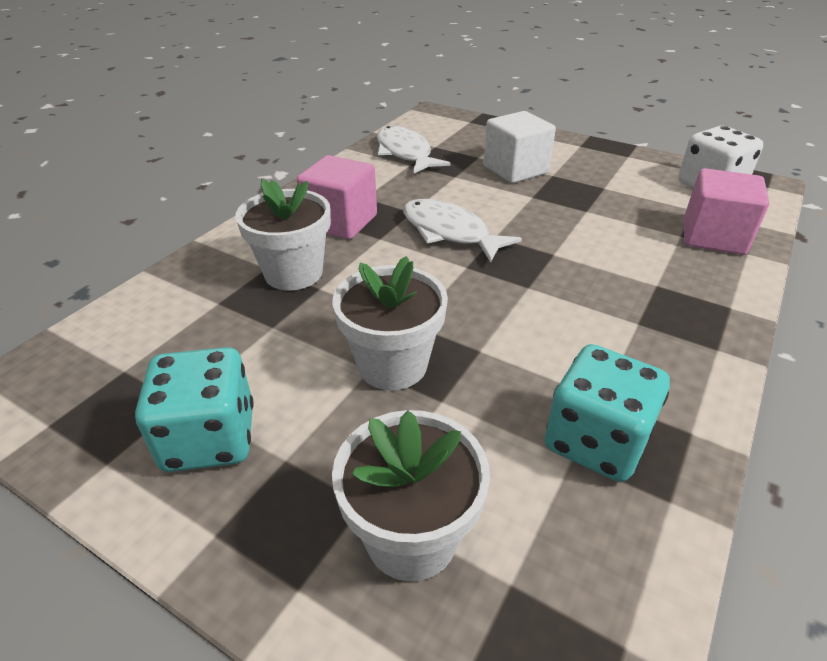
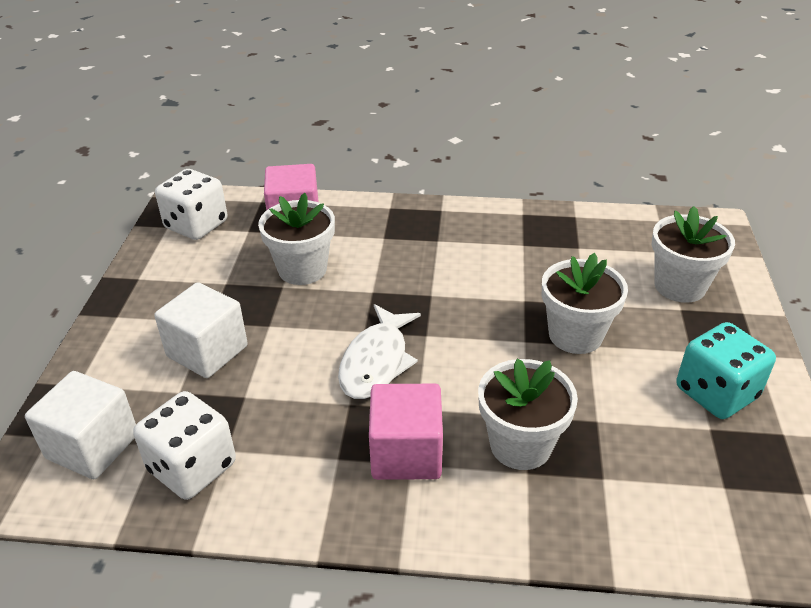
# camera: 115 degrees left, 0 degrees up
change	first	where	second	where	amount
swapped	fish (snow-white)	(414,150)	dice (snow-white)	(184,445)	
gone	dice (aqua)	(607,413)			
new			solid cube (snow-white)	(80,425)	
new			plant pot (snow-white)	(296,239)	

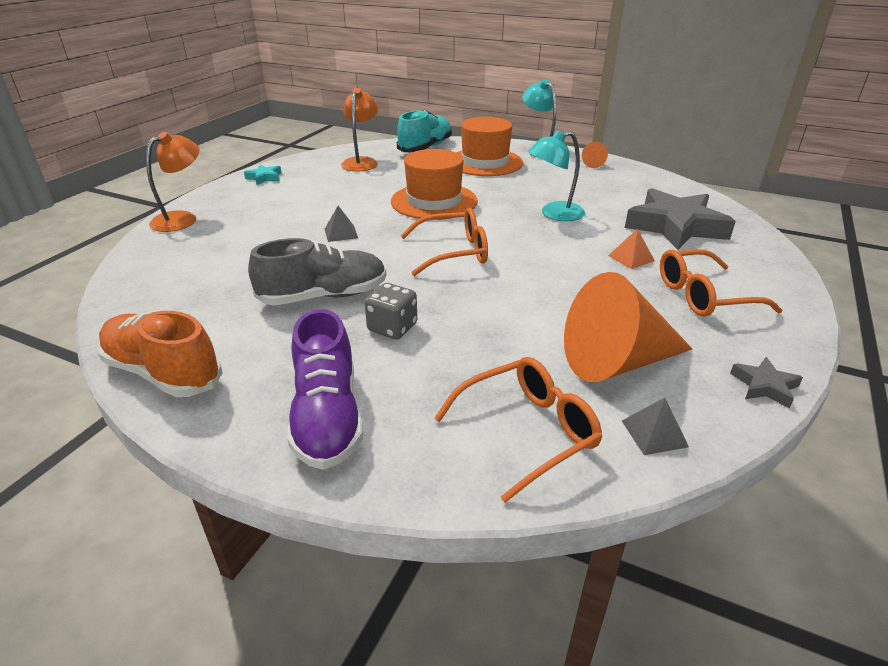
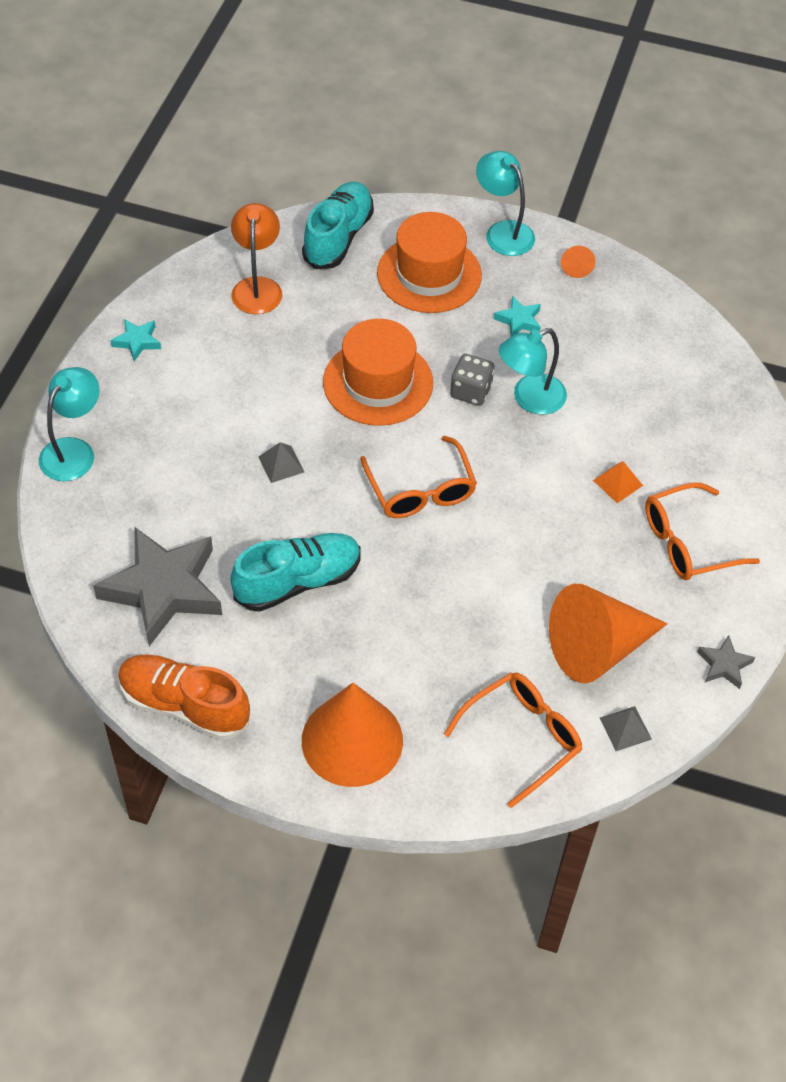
# camera: 10 degrees left, 20 degrees up
change	first	where	second	where	amount
repainted	desk lamp (orange)	(173,182)	desk lamp (aqua)	(69,424)	
repainted	shoe (gray)	(317,272)	shoe (aqua)	(295,572)	
swapped	shoe (violet)	(325,389)	cone shape (orange)	(352,735)	
shifted	dice (gray)	(391,311)		(472,380)	
rotated	glasses (orange)	(444,242)		(418,477)	90 degrees clockwise
shifted	star (gray)	(680,219)		(157,586)	
new			star (aqua)	(517,316)	

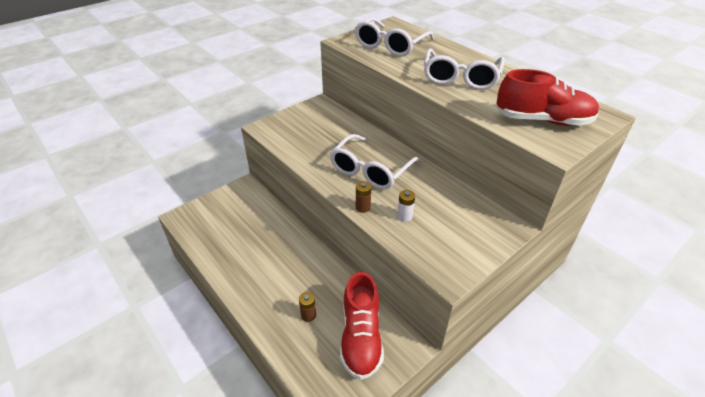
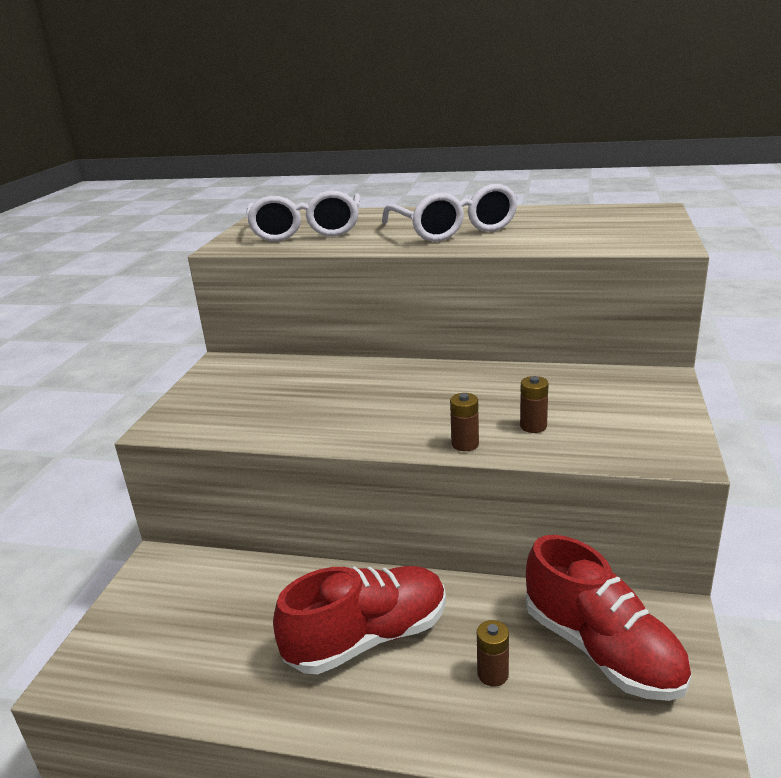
# camera: 35 degrees left, 15 degrees down
change	first	where	second	where	amount
gone	glasses (snow-white)	(375,161)			
repainted	battery (snow-white)	(406,206)	battery (russet)	(534,404)	
shifted	shoe (red)	(547,97)		(359,620)	

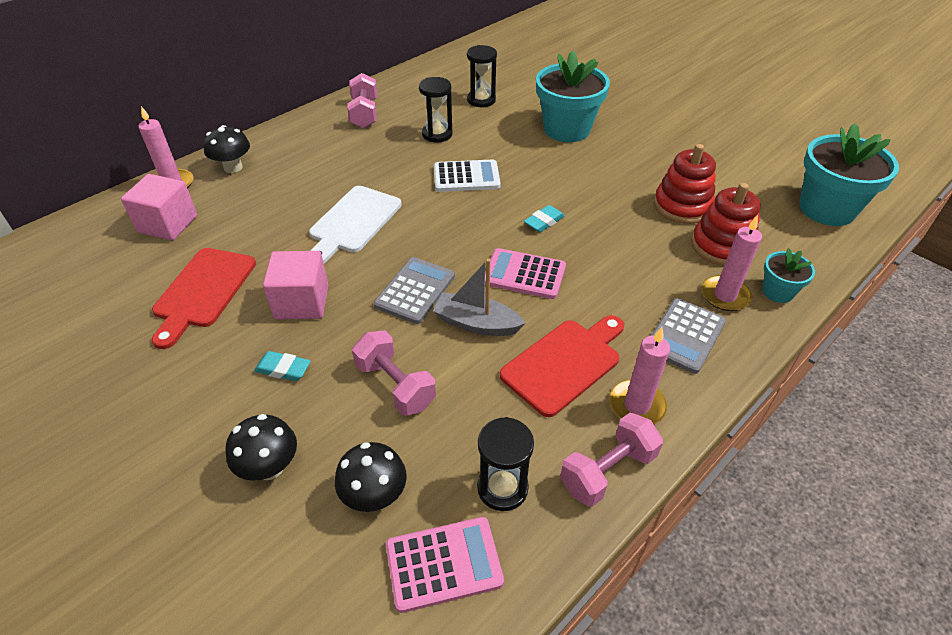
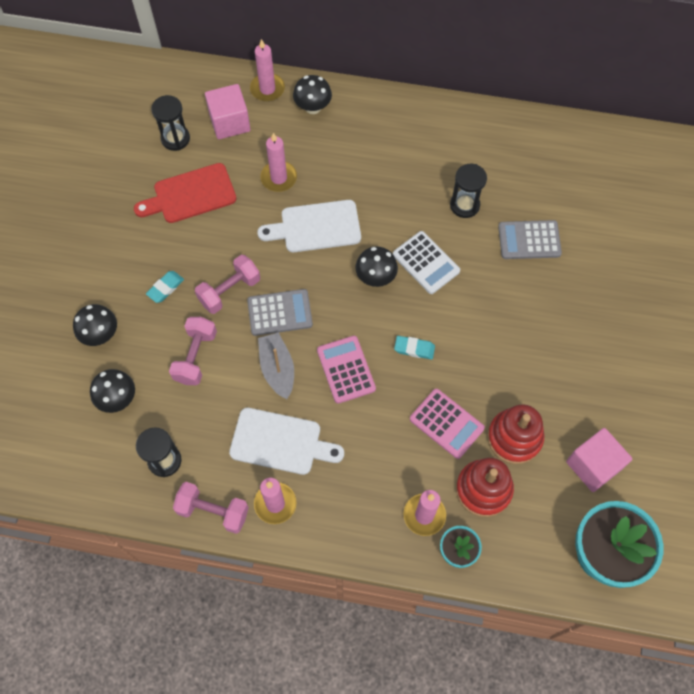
# camera: 55 degrees right, 20 degrees up
change	first	where	second	where	amount
rotated	pencil eraser (aqua)	(282,366)		(165,287)	60 degrees clockwise
shifted	solid cube (pink)	(295,285)		(599,460)	
shifted	hand weight (pink)	(362,100)		(227,284)	
shifted	calculator (pink)	(445,565)		(447,424)	
shifted	hourglass (jet-black)	(482,76)		(170,123)	
repainted	bread board (red)	(562,366)	bread board (snow-white)	(286,441)	
gone	plant pot (aqua)	(573,96)			
shifted	calculator (gray)	(688,336)		(530,239)	
new			candle (pink)	(278,162)	
new			mushroom (jet-black)	(376,266)	

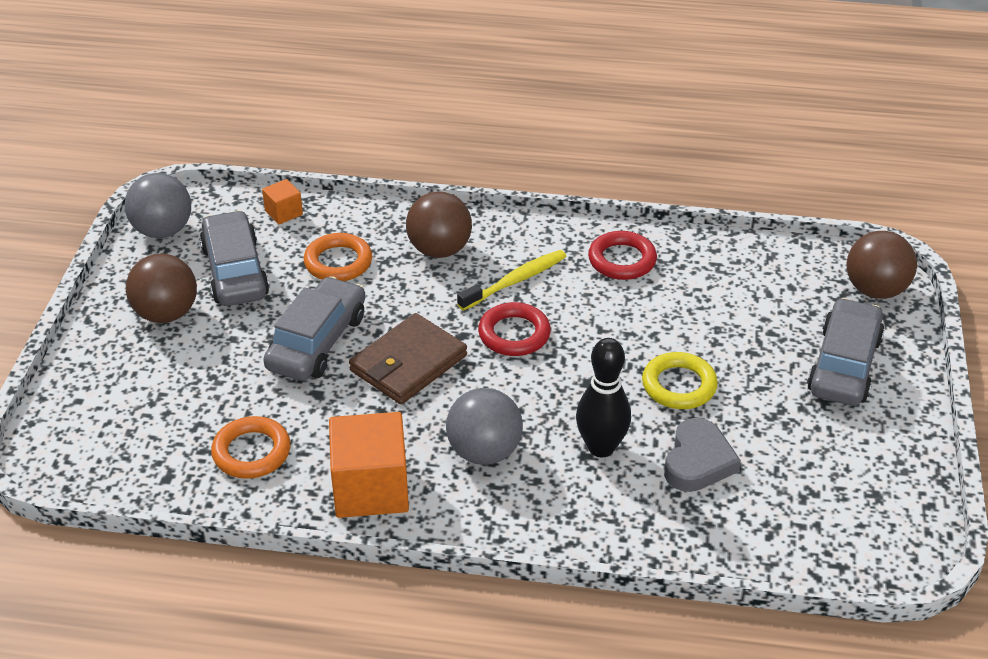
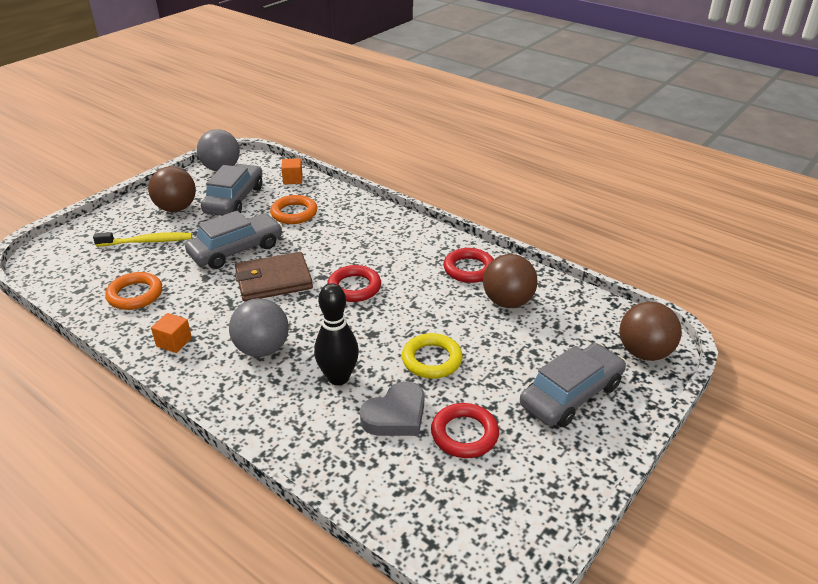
# camera: 30 degrees right, 5 degrees down
change	first	where	second	where	amount
scaled	solid cube (orange)	(369,465)		(171,333)	x0.48
shifted	ball (russet)	(439,224)		(510,281)	
shifted	tooth brush (yellow)	(512,280)		(142,239)	
new			ring (red)	(465,430)	

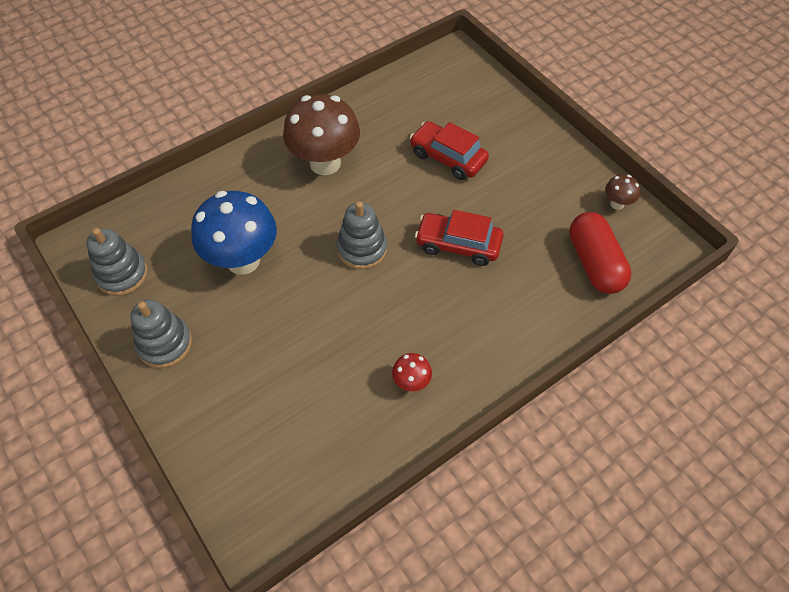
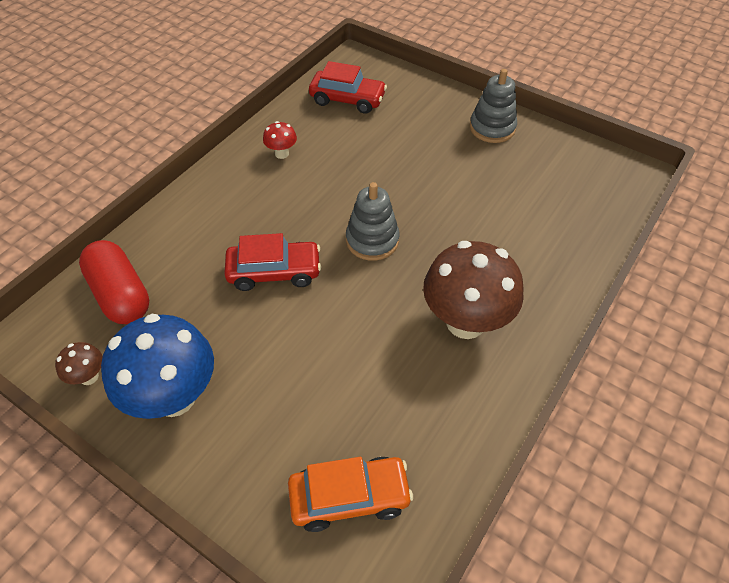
# camera: 160 degrees right, 5 degrees down
change	first	where	second	where	amount
gone	stacking rings (gray)	(117,262)			
shifted	mushroom (cobalt)	(234,233)		(157,366)	
shifted	car (red)	(449,150)		(348,87)	
new			car (orange)	(350,494)	

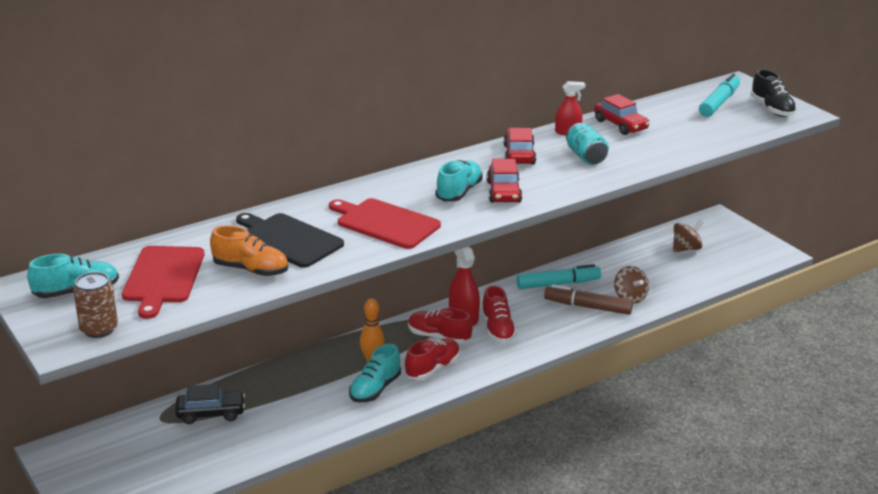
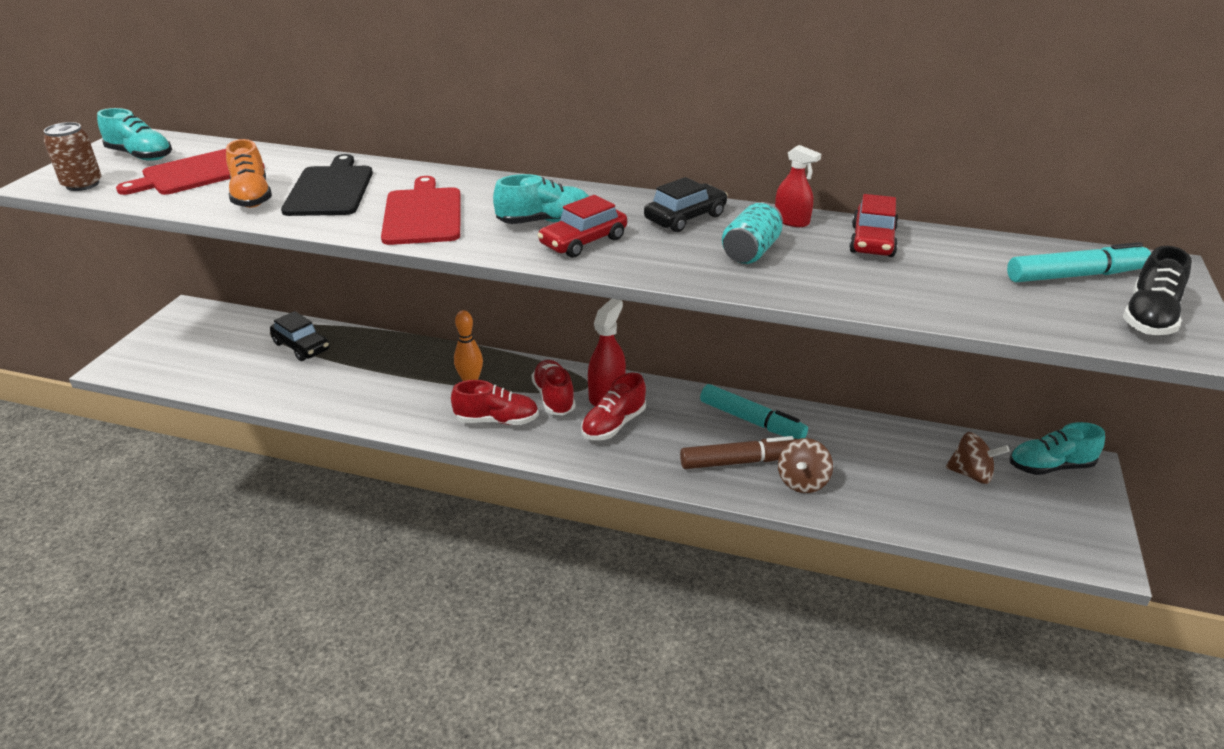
# camera: 50 degrees right, 5 degrees up
change	first	where	second	where	amount
shifted	shoe (aqua)	(375,373)		(1057,448)	
repainted	car (red)	(520,146)	car (jet-black)	(686,204)	
rotated	felt pen (russet)	(588,299)		(738,452)	105 degrees clockwise

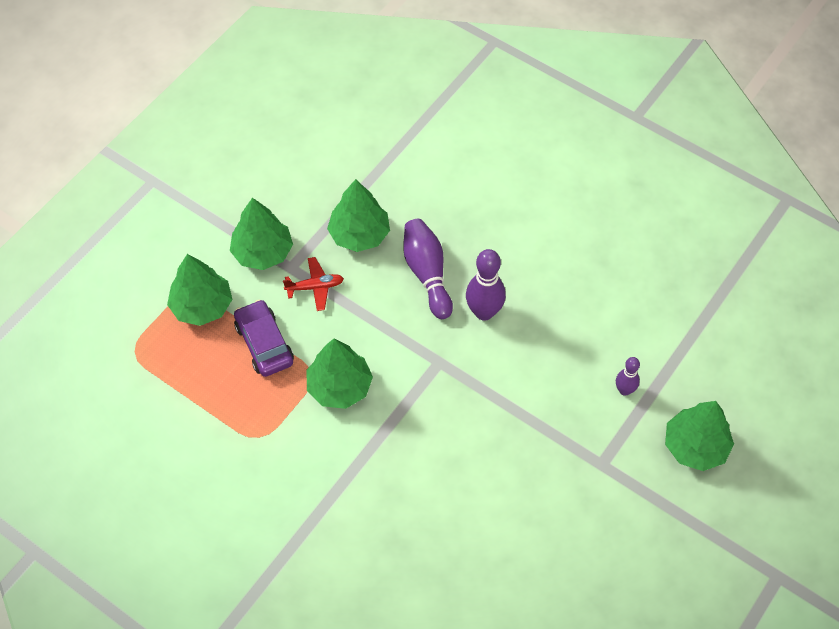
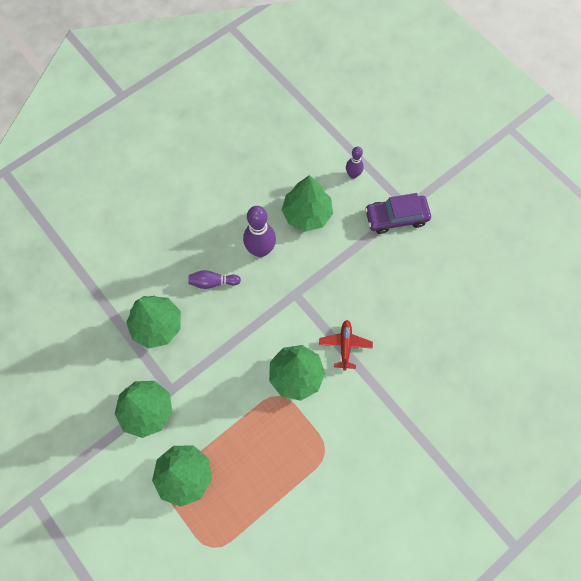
# camera: 75 degrees left, 10 degrees up
change	first	where	second	where	amount
shifted	car (violet)	(264,338)		(398,213)	
shifted	toy plane (red)	(313,284)		(346,345)	
scaled	tenpin (violet)	(428,269)		(215,279)	x0.58
shifted	fir tree (leaf-green)	(699,436)		(307,203)	

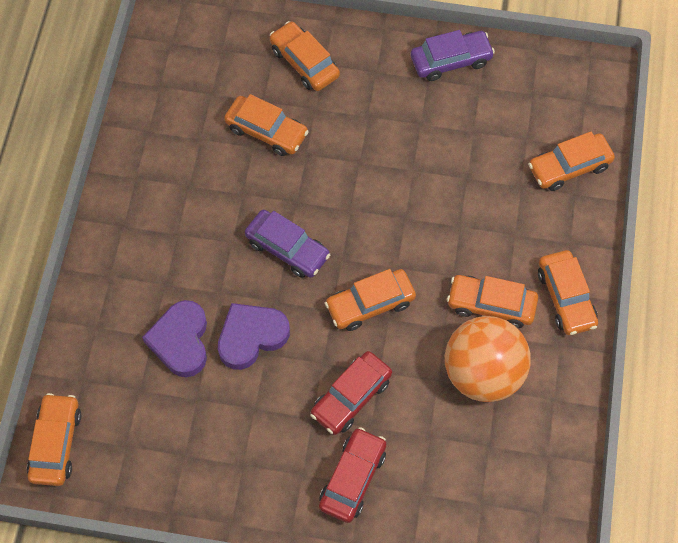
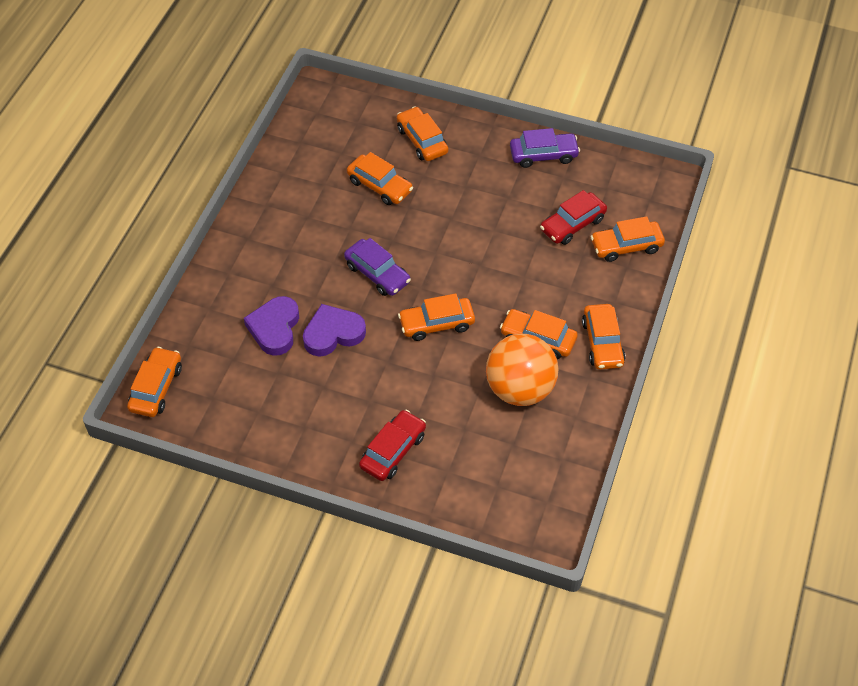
# camera: 10 degrees right, 10 degrees down
change	first	where	second	where	amount
shifted	car (red)	(351,393)		(573,217)	

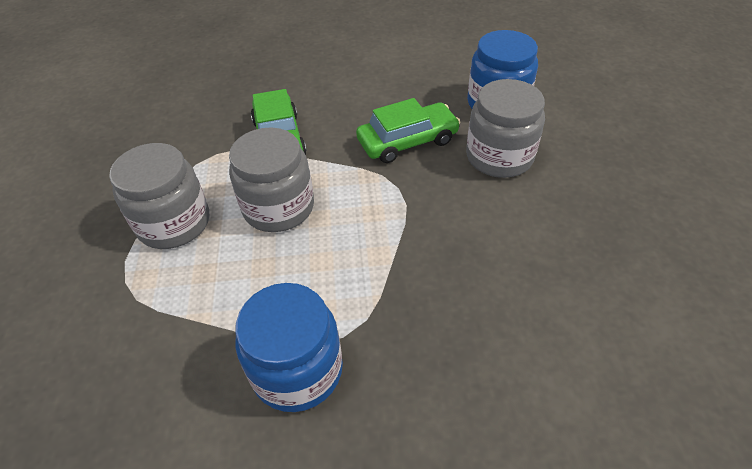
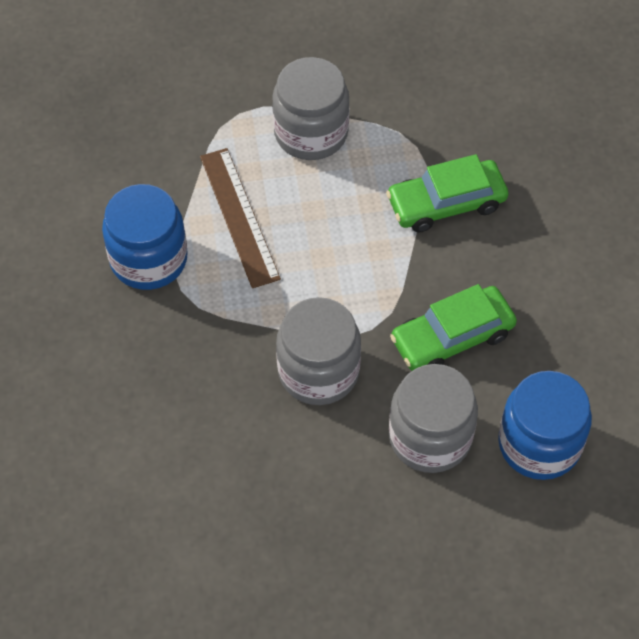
# camera: 85 degrees right, 10 degrees up
change	first	where	second	where	amount
shifted	jar (gray)	(271,180)		(318,351)	
rotated	car (leaf-green)	(408,130)		(453,327)	90 degrees clockwise
new			measuring stick (russet)	(240,218)	

